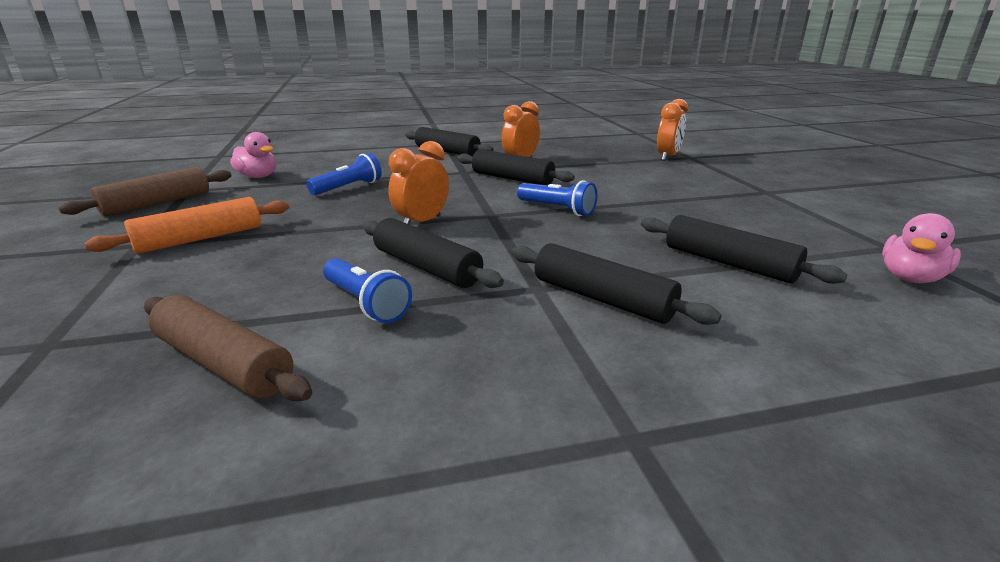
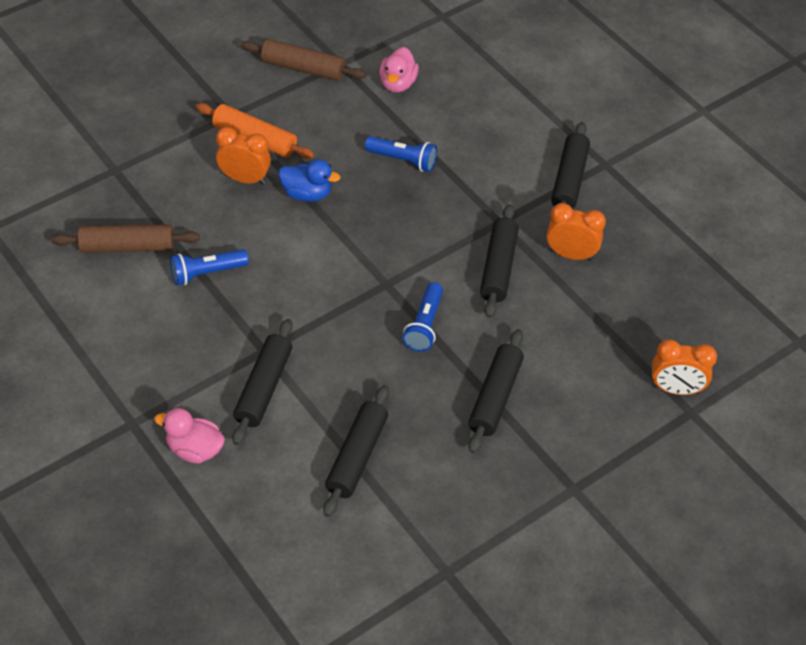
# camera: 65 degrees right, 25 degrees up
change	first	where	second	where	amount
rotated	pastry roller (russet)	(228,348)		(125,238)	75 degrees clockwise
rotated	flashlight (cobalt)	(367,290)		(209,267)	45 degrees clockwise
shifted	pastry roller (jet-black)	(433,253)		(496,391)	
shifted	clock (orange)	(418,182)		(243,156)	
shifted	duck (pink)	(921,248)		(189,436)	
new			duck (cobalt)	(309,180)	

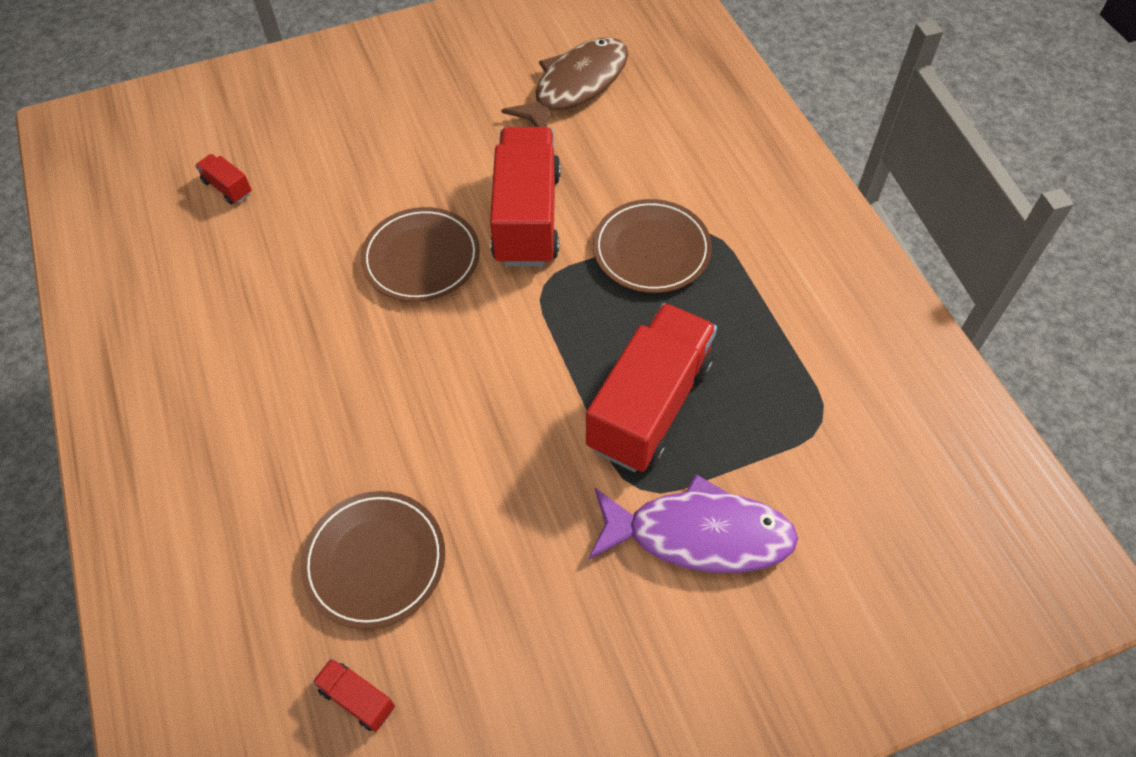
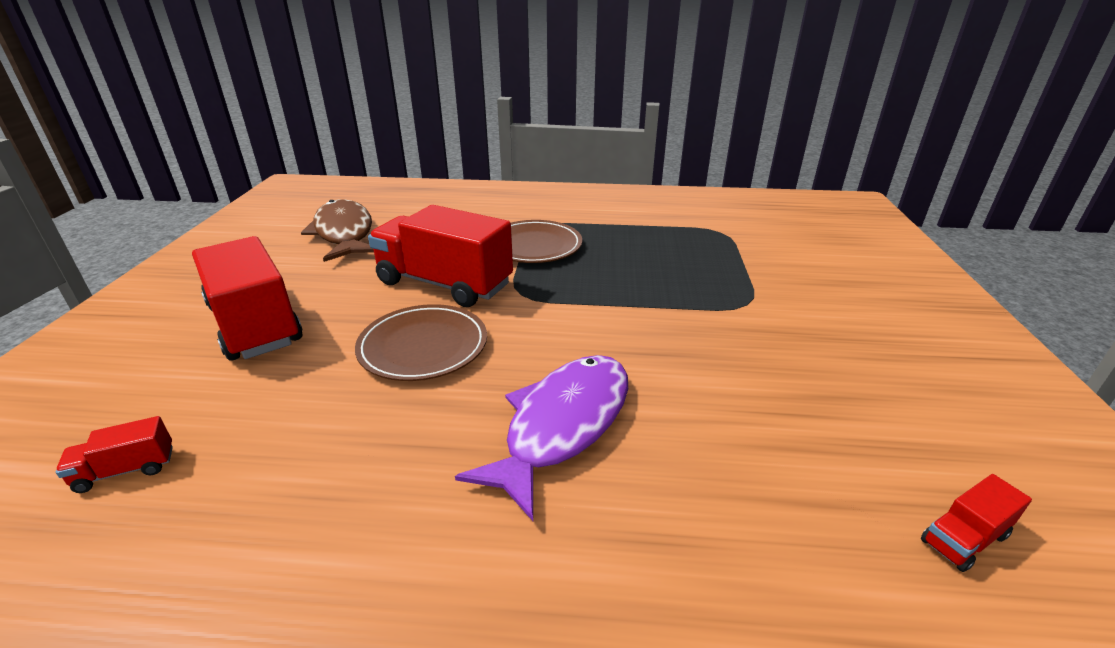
# camera: 65 degrees left, 25 degrees down
change	first	where	second	where	amount
gone	dinner plate (russet)	(373,560)			
shifted	toy truck (red)	(651,387)		(247,298)	
shifted	fish (violet)	(693,523)		(541,438)	

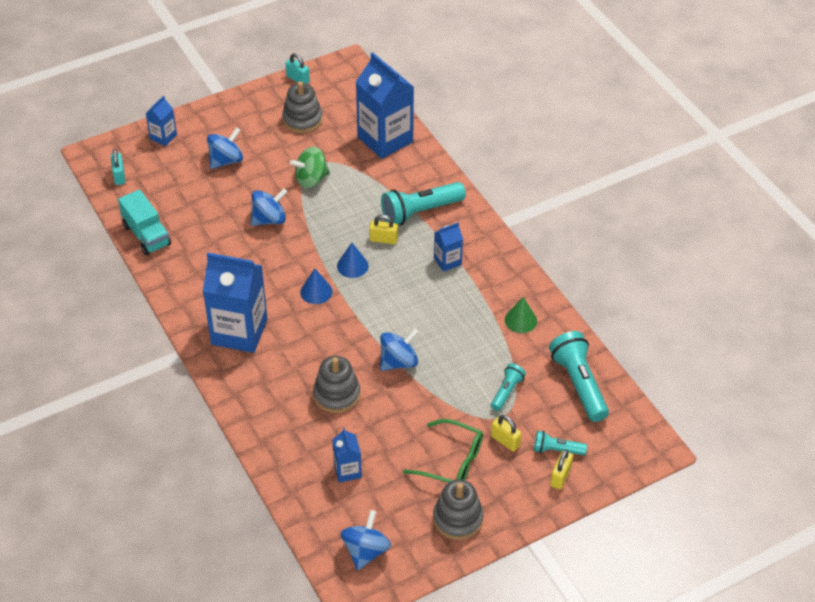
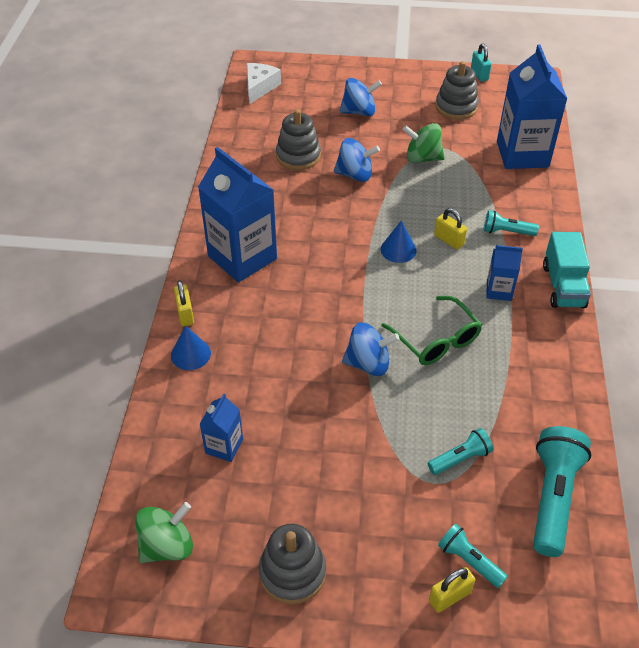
# camera: 35 degrees right, 0 degrees up
change	first	where	second	where	amount
swapped	small lock (aqua)	(118,167)	piece of cheese (snow-white)	(264,83)	
shifted	toy truck (aqua)	(144,222)		(567,270)	
gone	juice carton (cobalt)	(161,121)			
shifted	cone shape (cobalt)	(316,286)		(191,348)	
shifted	stacking rings (gray)	(336,384)		(298,139)	
repainted	spinning top (cobalt)	(366,540)	spinning top (leaf-green)	(164,532)	
scaled	flashlight (aqua)	(423,203)		(511,223)	x0.54
shifted	glasses (leaf-green)	(443,451)		(431,330)	
shifted	small lock (yellow)	(506,433)		(184,303)	
gone	cone shape (leaf-green)	(521,315)			

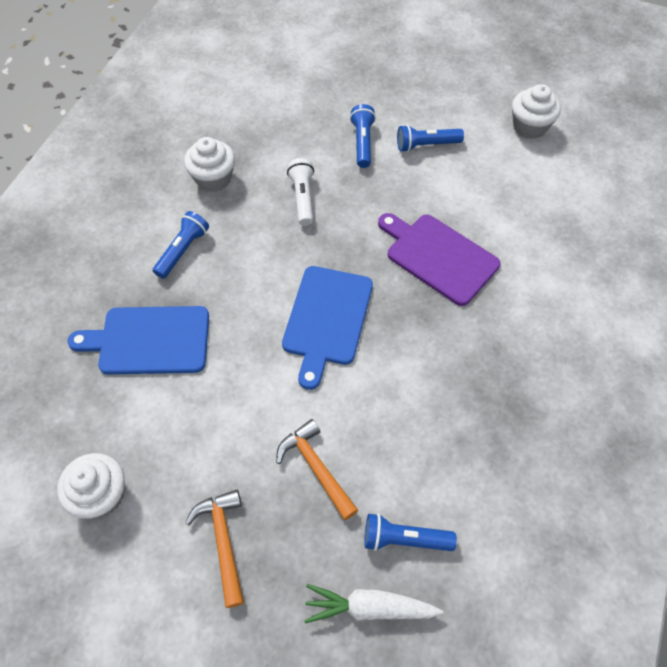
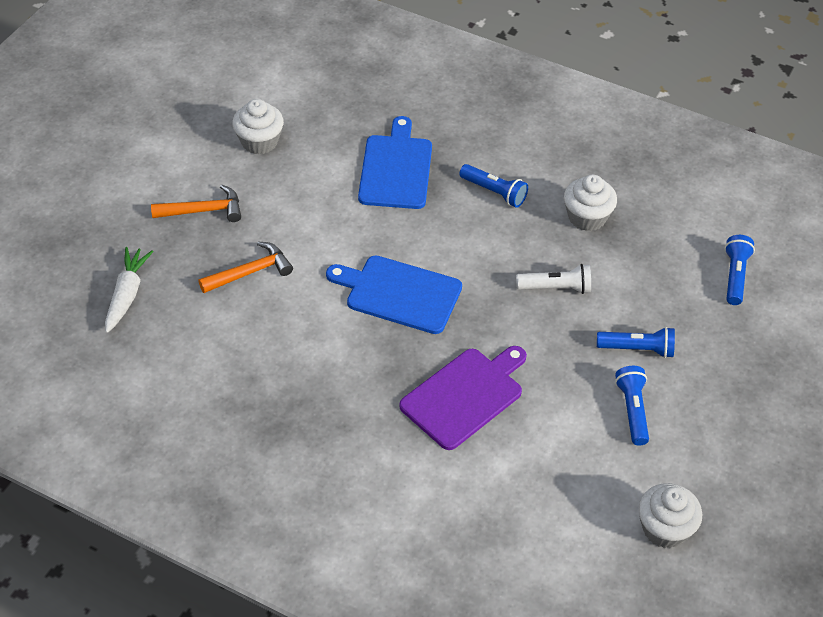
# camera: 95 degrees right, 10 degrees down
change	first	where	second	where	amount
shifted	flashlight (cobalt)	(410,532)		(740,270)	

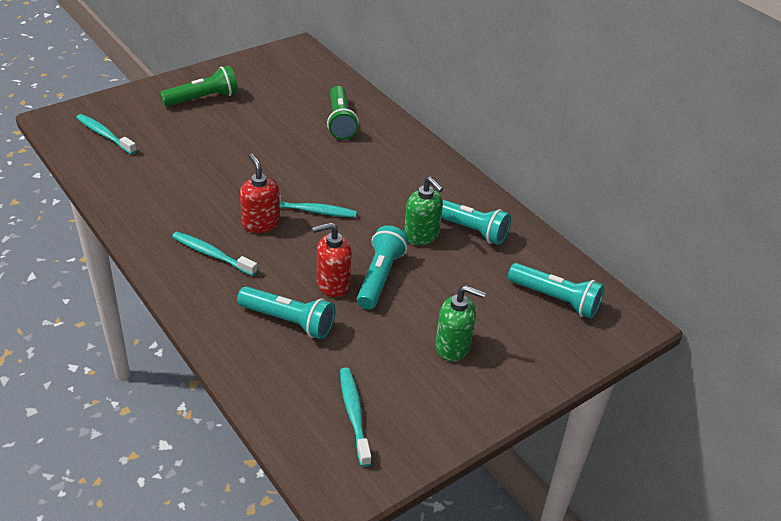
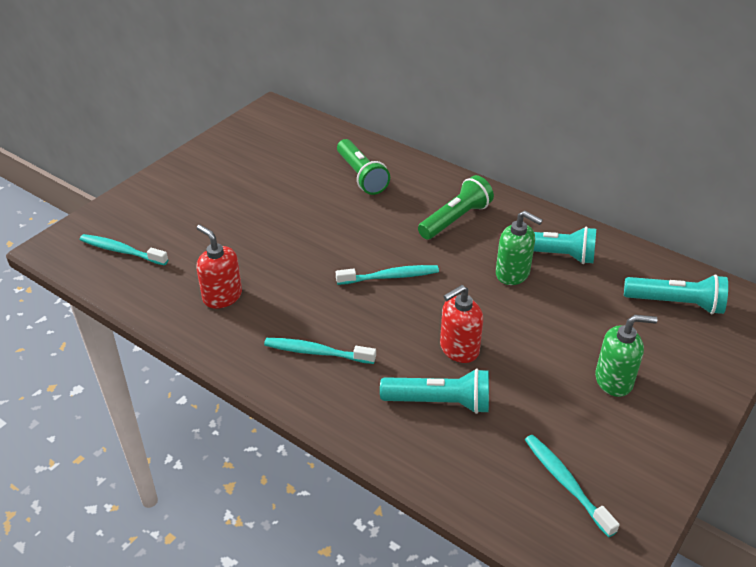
# camera: 15 degrees left, 0 degrees up
change	first	where	second	where	amount
shifted	flashlight (leaf-green)	(199,86)		(456,207)	
shifted	soap dispenser (red)	(260,193)		(219,267)	
gone	flashlight (aqua)	(382,267)			

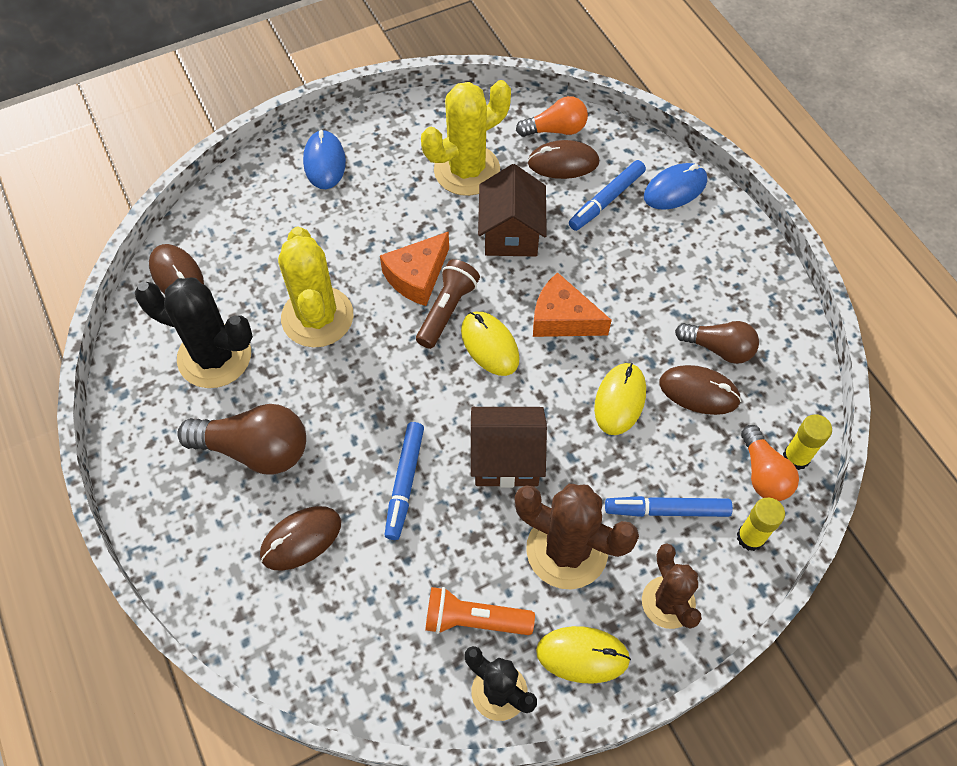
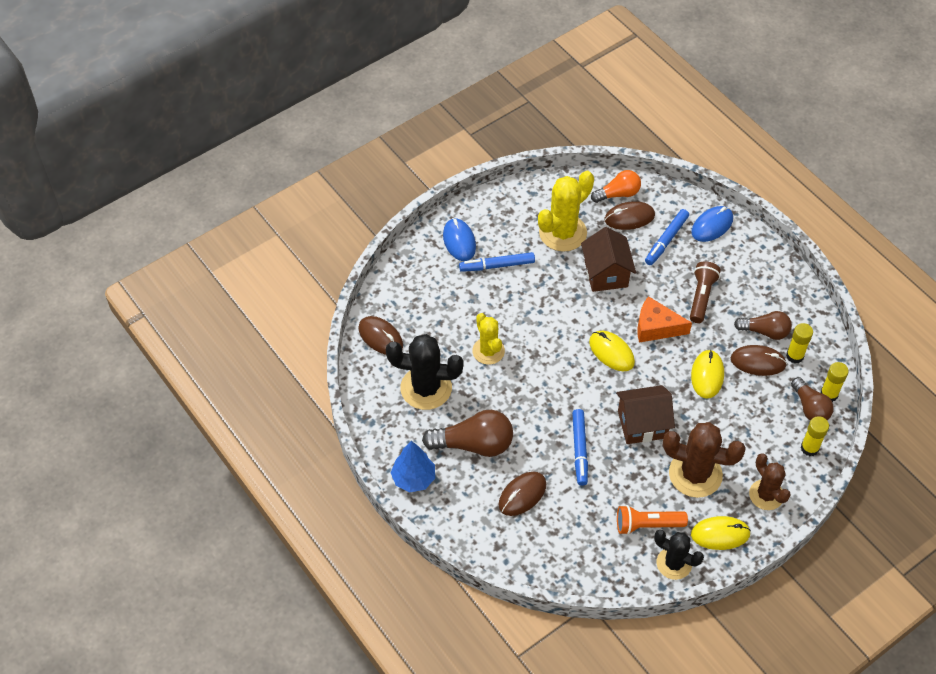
# camera: 10 degrees left, 5 degrees down
change	first	where	second	where	amount
scaled	cactus (yellow)	(316,287)		(488,339)	x0.64
gone	piece of cheese (orange)	(414,268)			
shifted	flashlight (russet)	(448,304)		(705,292)	
shifted	felt pen (cobalt)	(669,506)		(497,262)	
repainted	lightbulb (orange)	(770,463)	lightbulb (russet)	(812,399)	
new			fir tree (cobalt)	(413,466)	
new			glue stick (yellow)	(799,343)	

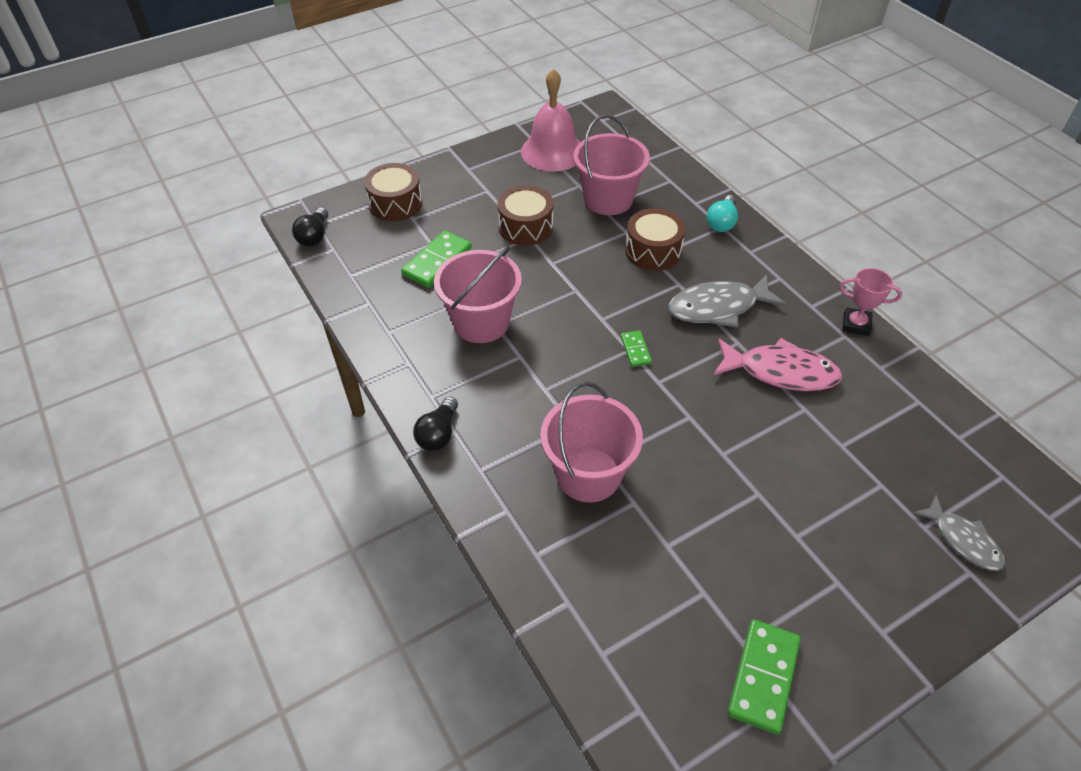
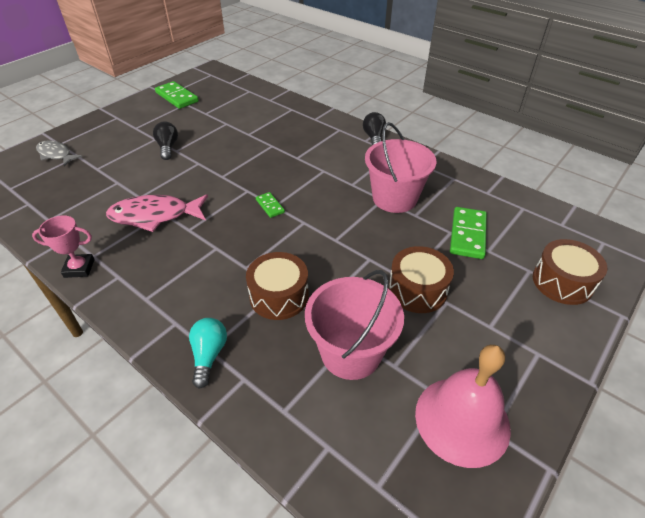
# camera: 160 degrees right, 5 degrees down
change	first	where	second	where	amount
shifted	lightbulb (jet-black)	(310,227)		(165,140)	
gone	sand bucket (pink)	(591,442)			
gone	fish (gray)	(727,301)			
rotated	domino (leaf-green)	(764,676)		(177,95)	45 degrees counterclockwise

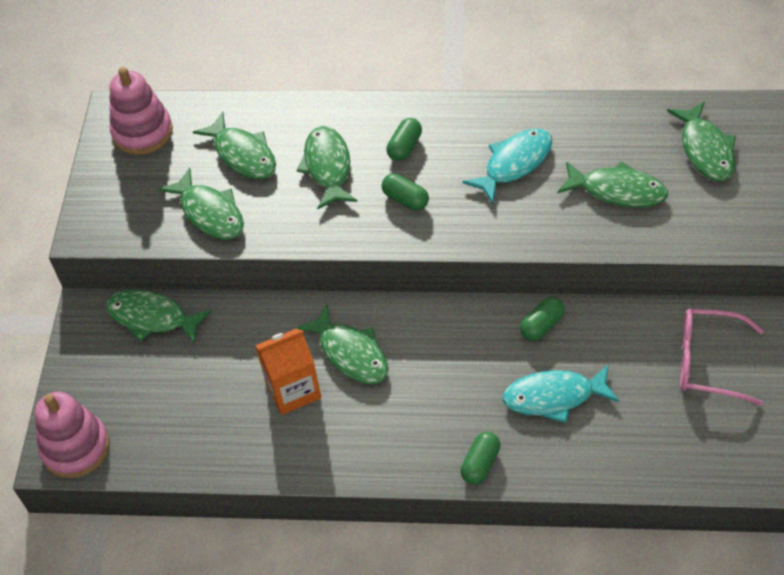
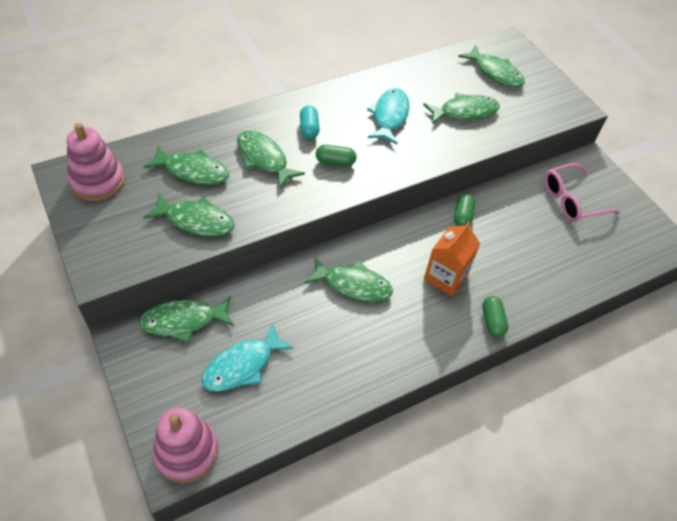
# camera: 40 degrees left, 0 degrees up
change	first	where	second	where	amount
shifted	juice carton (orange)	(288,372)		(452,259)	
repainted	capsule (leaf-green)	(404,139)	capsule (aqua)	(310,122)	
shifted	fish (aqua)	(560,393)		(248,357)	

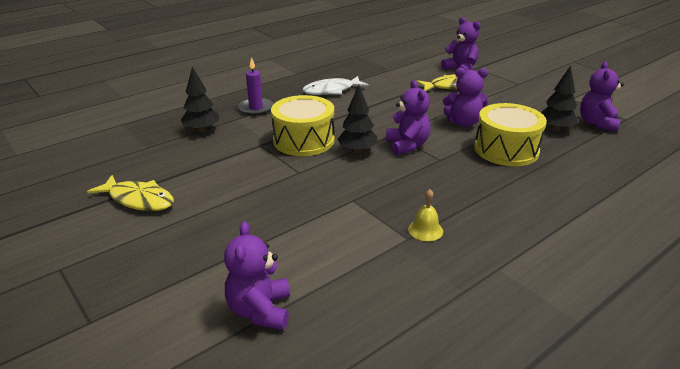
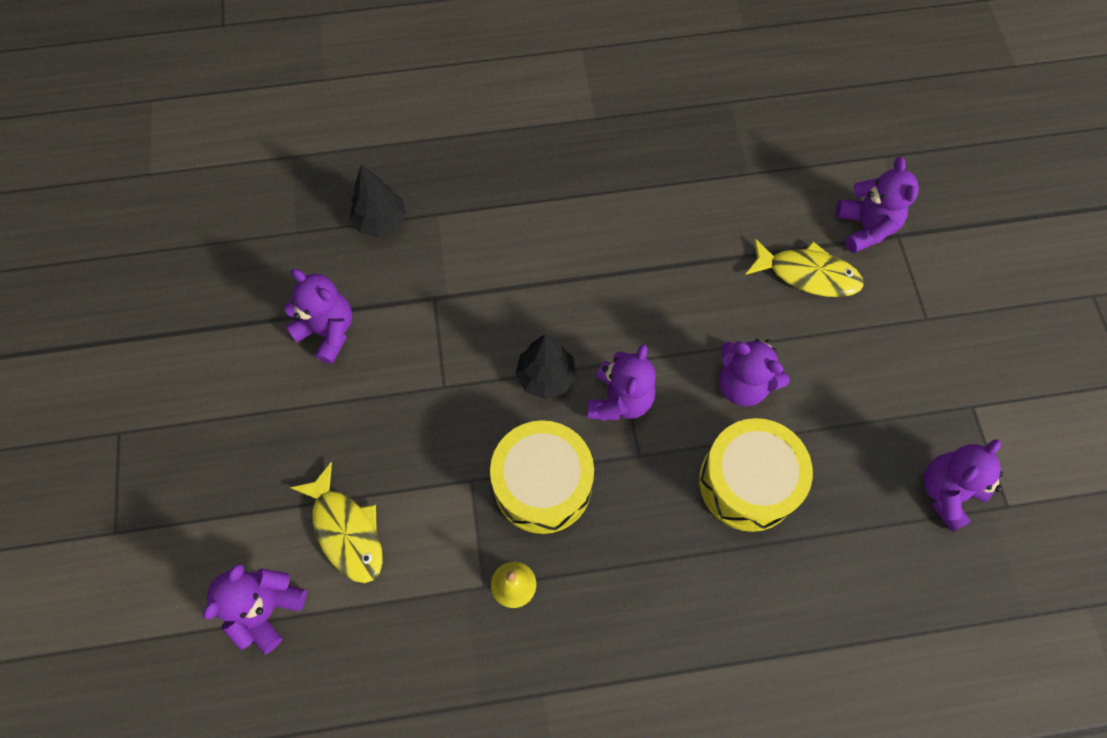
# camera: 30 degrees right, 35 degrees up
change	first	where	second	where	amount
shifted	fish (yellow)	(130,193)		(336,522)	
gone	candle (violet)	(256,86)			
shifted	snare drum (yellow)	(303,125)		(542,477)	
gone	fish (snow-white)	(335,85)			
gone	fir tree (jet-black)	(559,98)			
new			stuffed bear (violet)	(318,316)	

